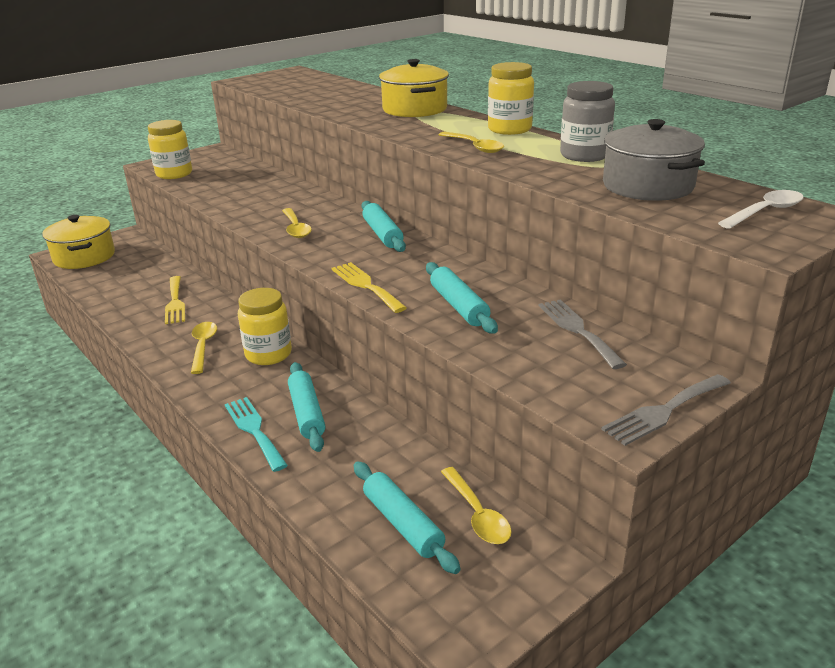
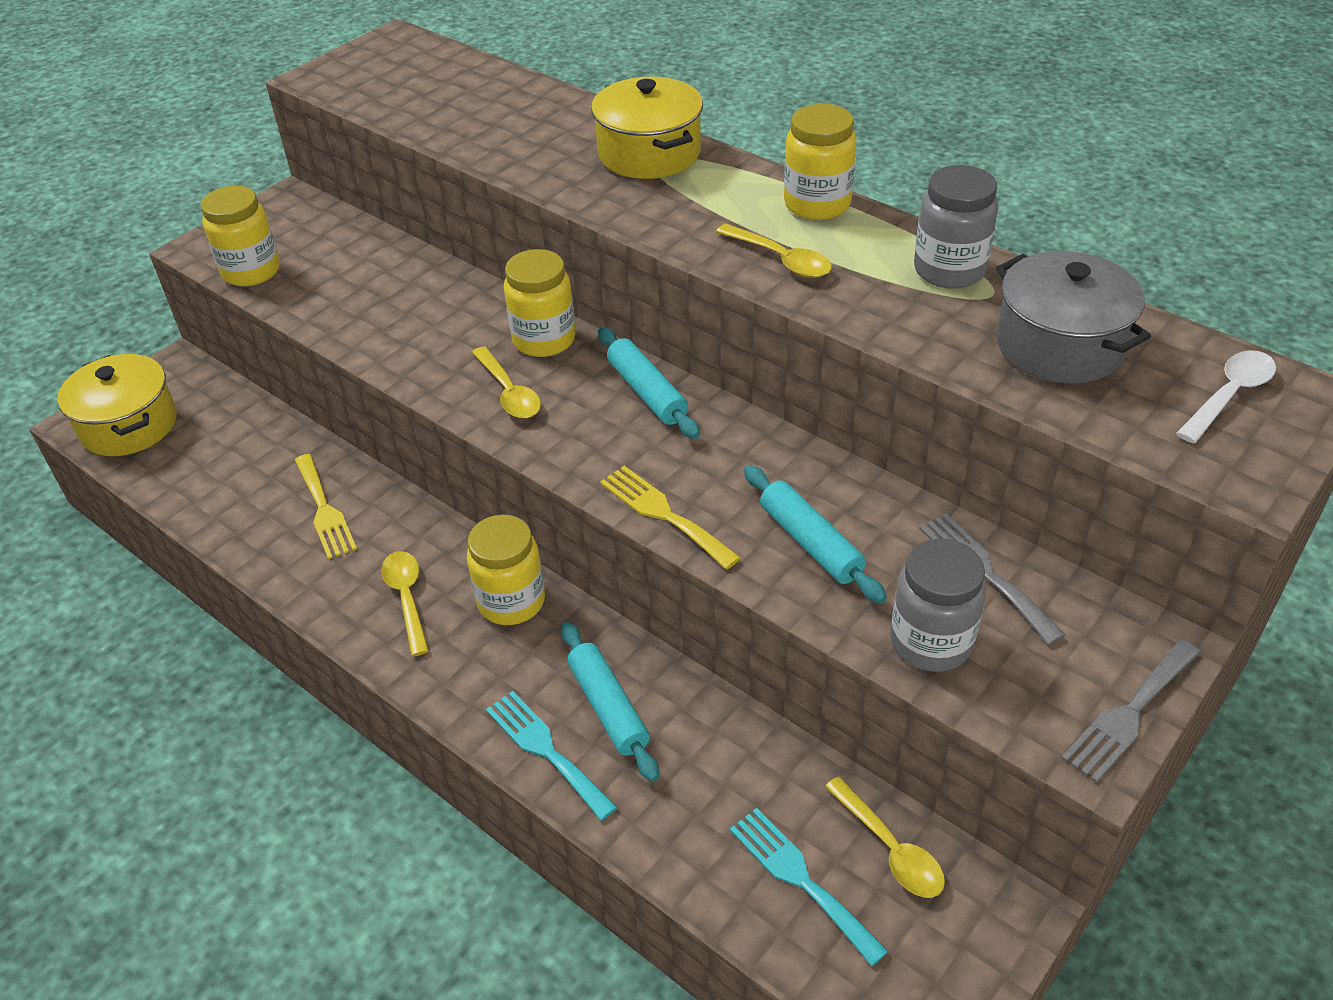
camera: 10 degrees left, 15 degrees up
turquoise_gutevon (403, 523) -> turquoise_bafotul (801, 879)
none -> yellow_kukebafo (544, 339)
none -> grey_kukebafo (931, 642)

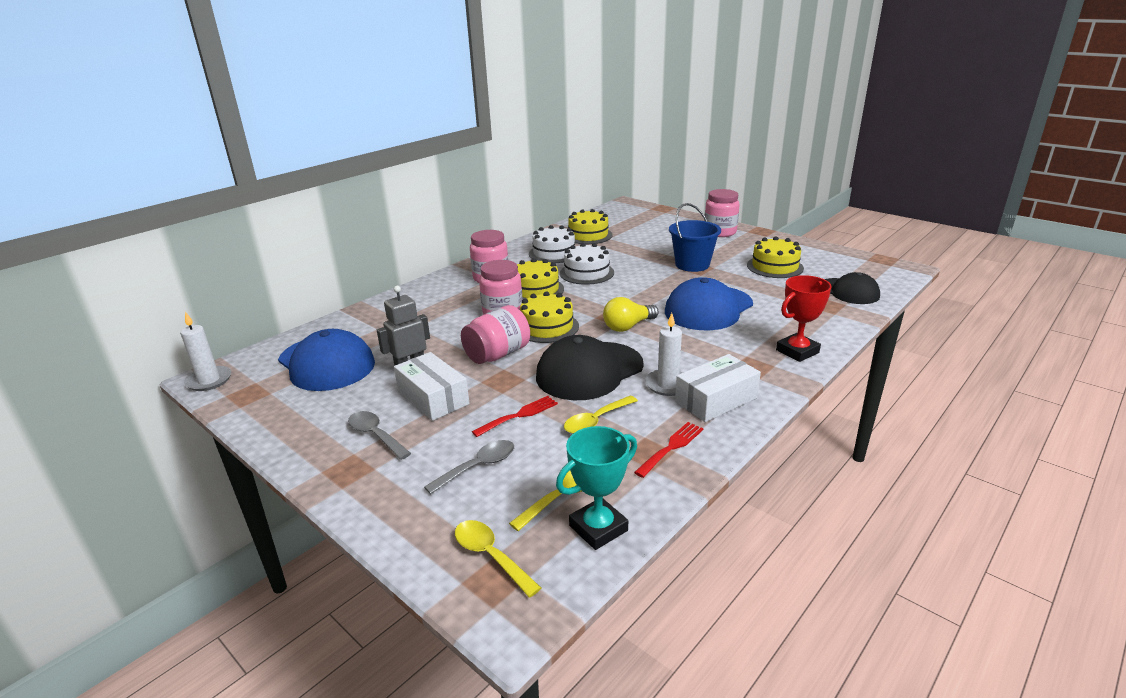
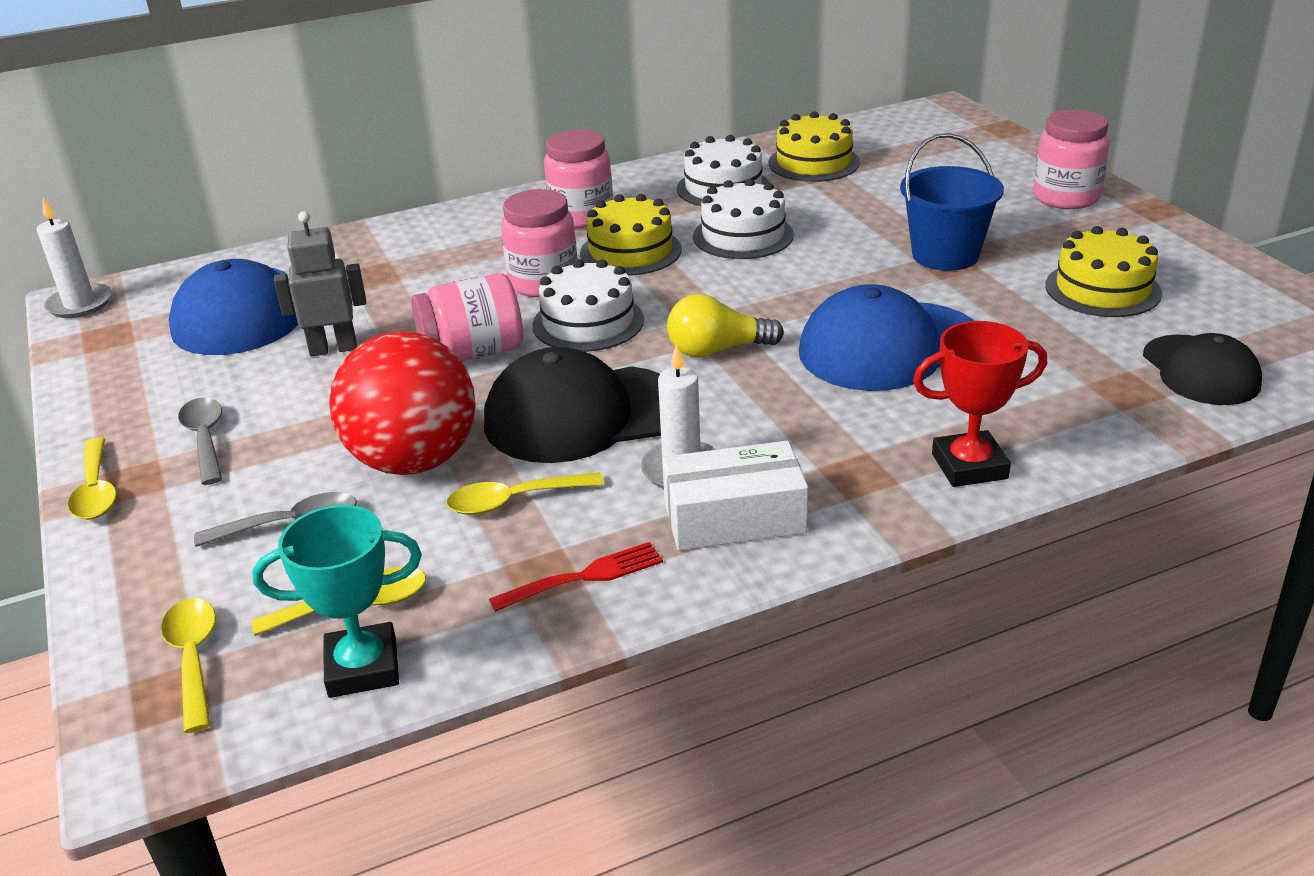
camera: 25 degrees right, 5 degrees up
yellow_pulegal (547, 327) -> white_pulegal (588, 322)
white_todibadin (433, 398) -> none
red_bafotul (519, 415) -> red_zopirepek (414, 461)
none -> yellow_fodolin (96, 490)

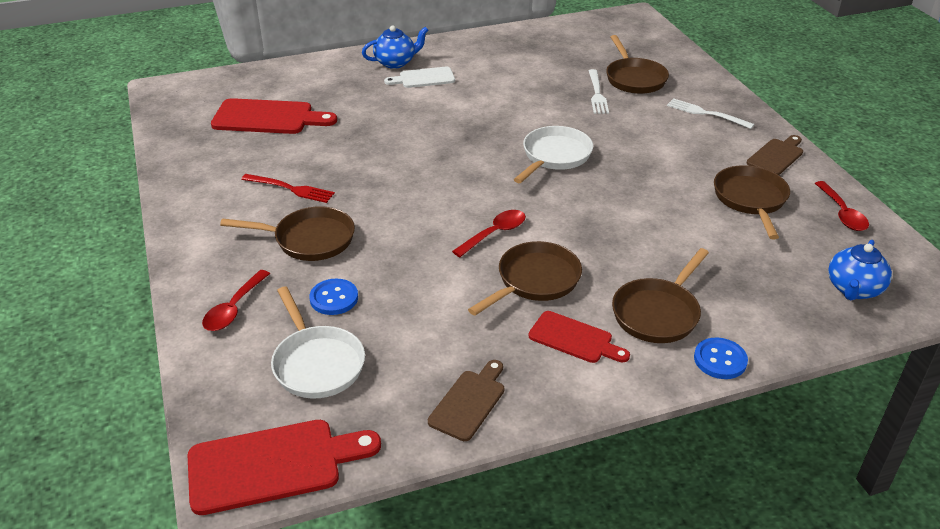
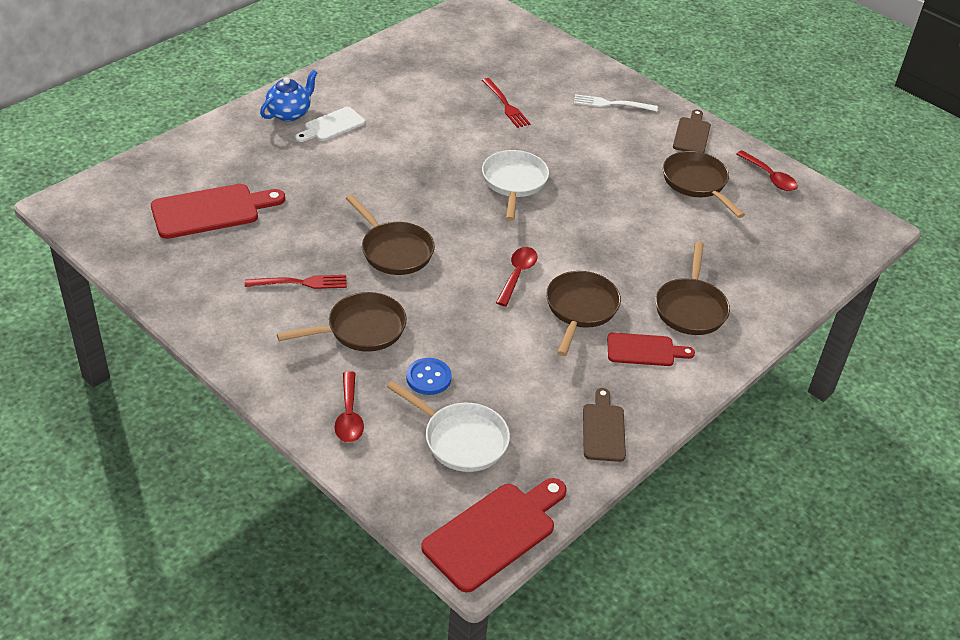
camera: 30 degrees left, 5 degrees up
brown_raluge (634, 79) -> brown_raluge (394, 250), relocated
white_bafotul (597, 94) -> red_bafotul (506, 105)
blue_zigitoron (853, 289) -> none
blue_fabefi (720, 360) -> none

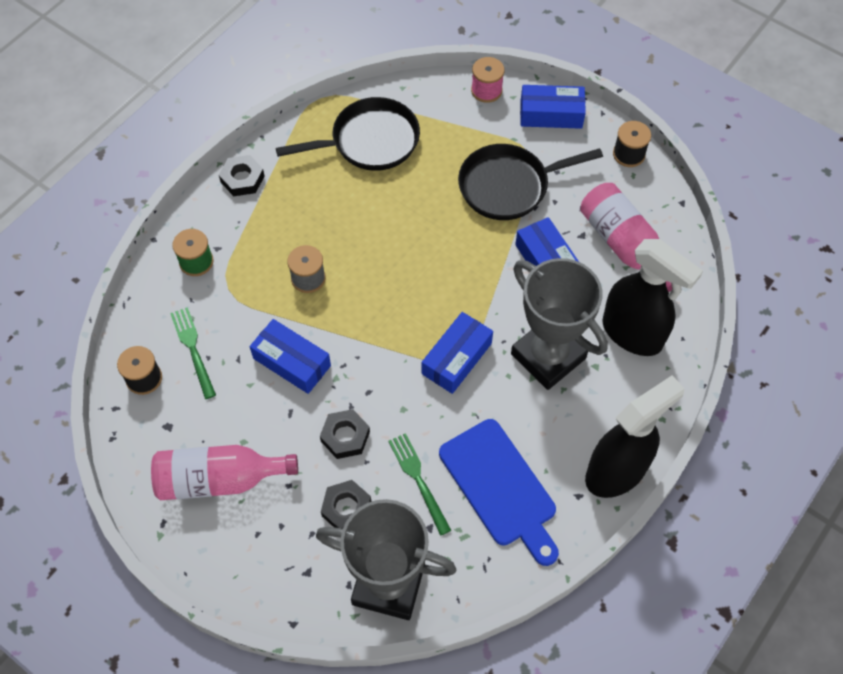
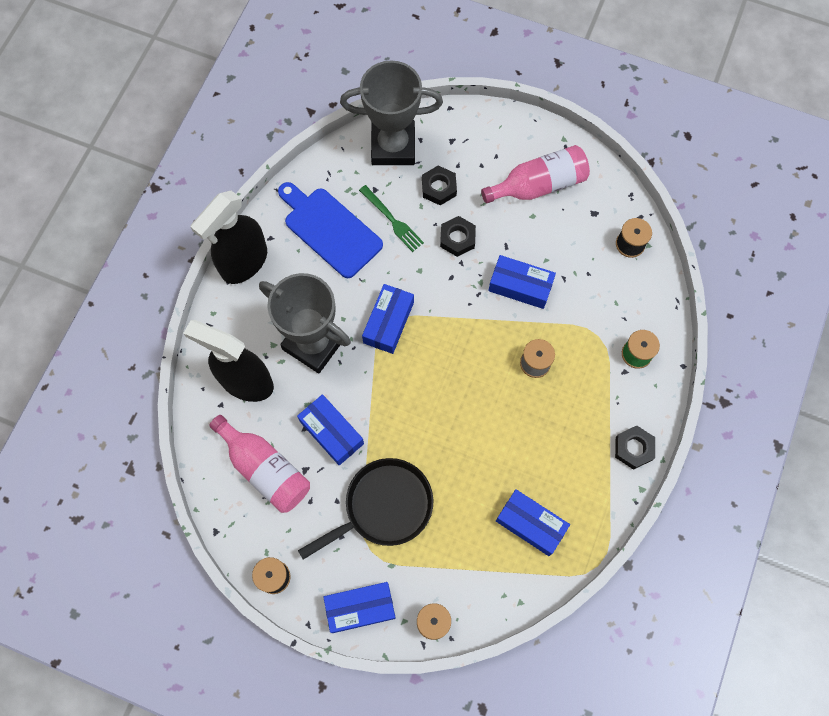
camera: 165 degrees right, 10 degrees up
black_raluge (370, 141) -> blue_todibadin (530, 524)
green_bafotul (192, 349) -> none

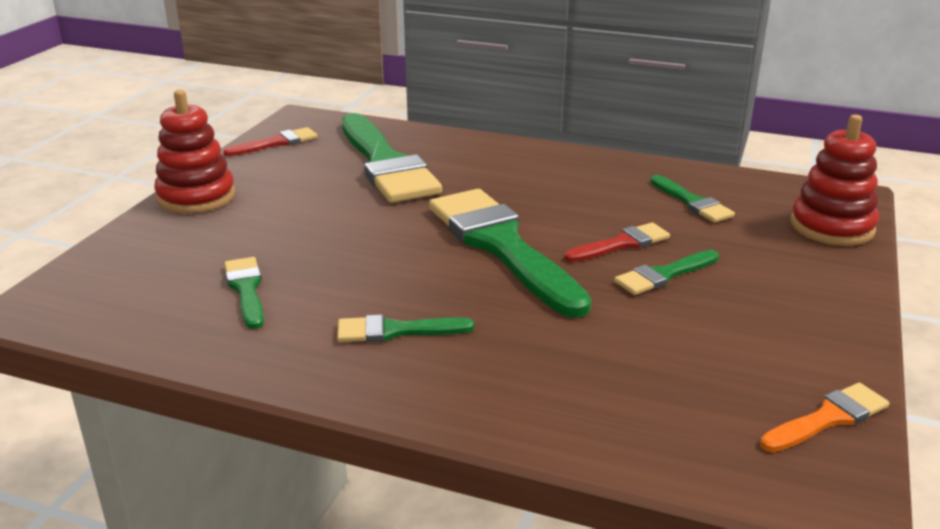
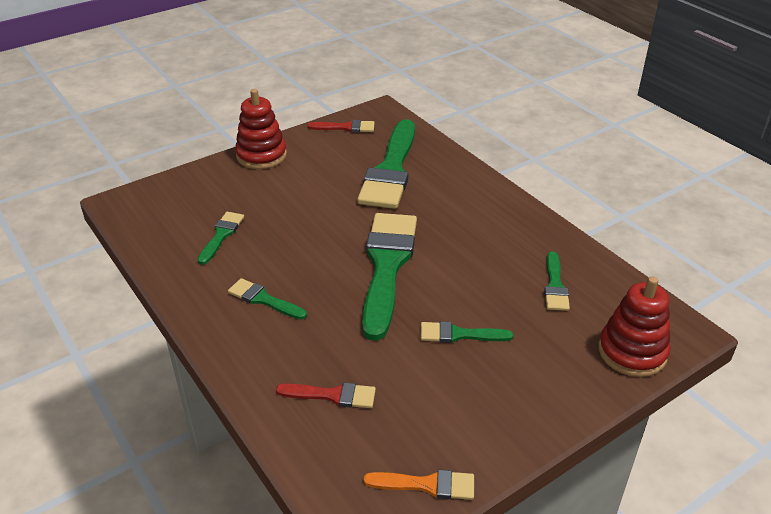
camera: 35 degrees right, 10 degrees up
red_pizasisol (621, 244) -> red_pizasisol (332, 395), relocated

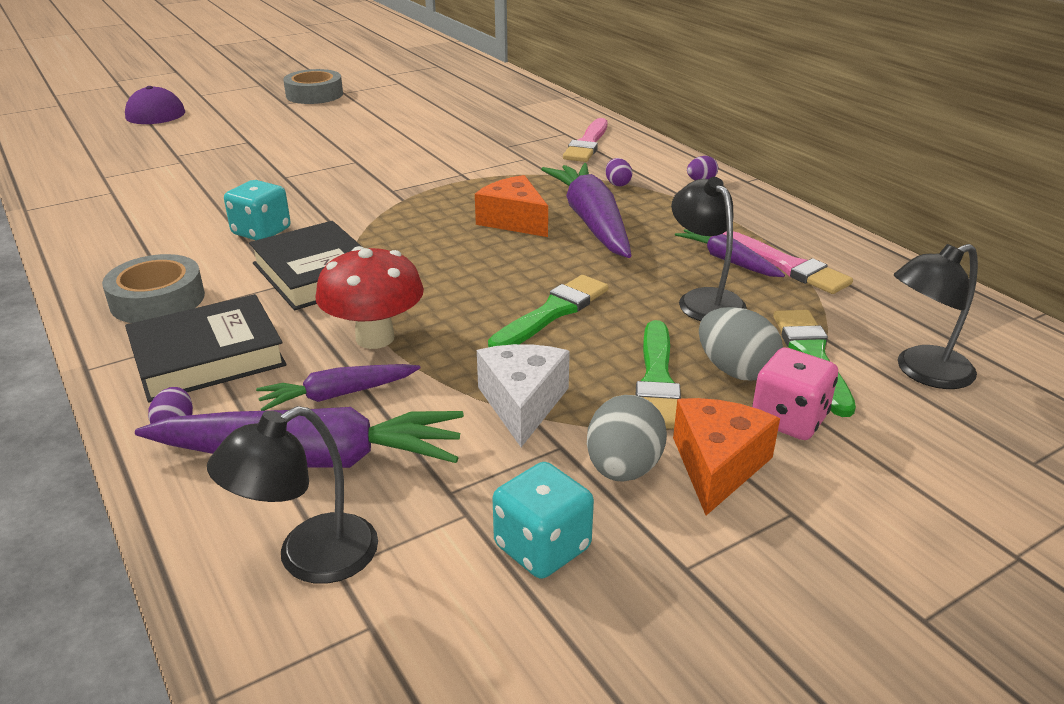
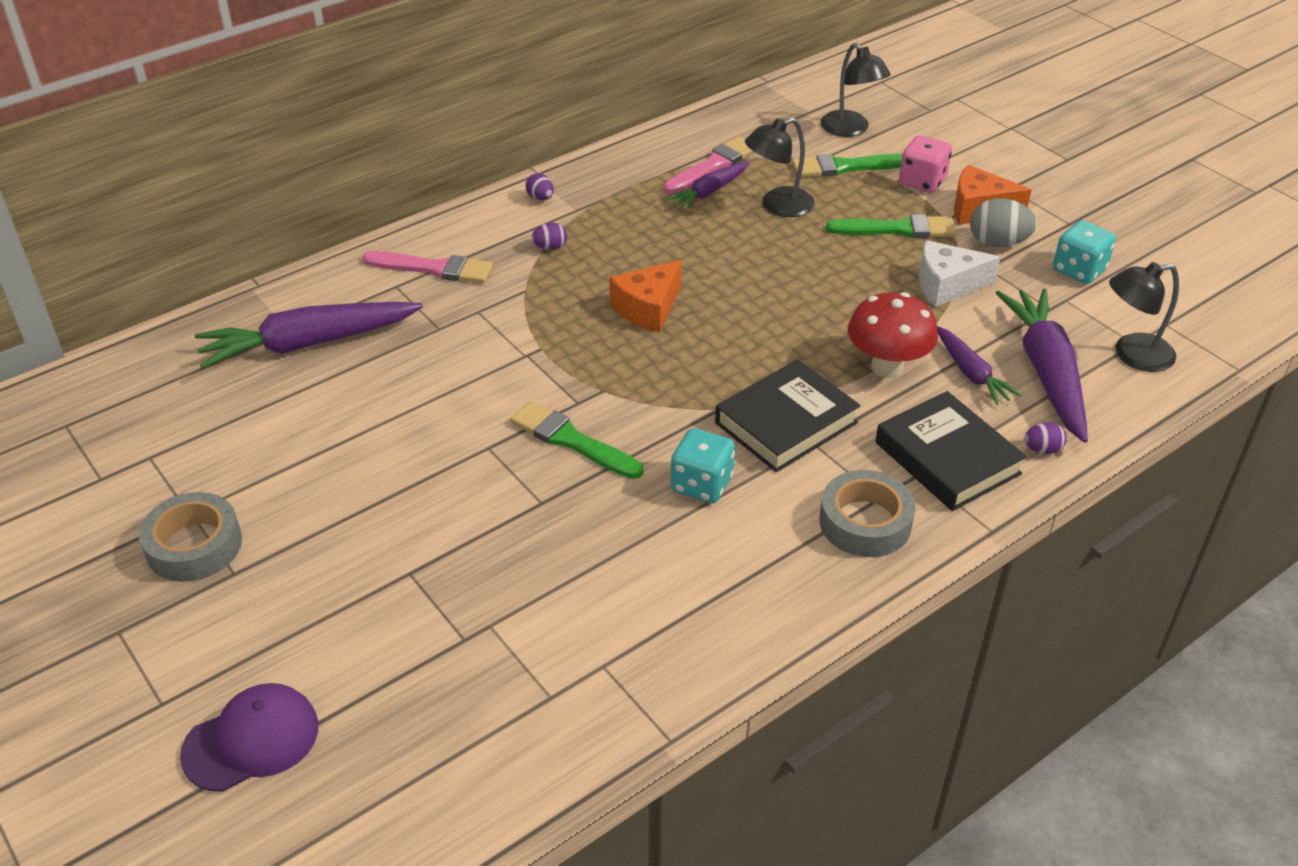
camera: 95 degrees left, 10 degrees up
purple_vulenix (591, 222) -> purple_vulenix (308, 344), relocated
green_pizasisol (552, 312) -> green_pizasisol (572, 440), relocated
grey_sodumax (735, 370) -> none
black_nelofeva (309, 558) -> black_nelofeva (1132, 355), 120 degrees clockwise

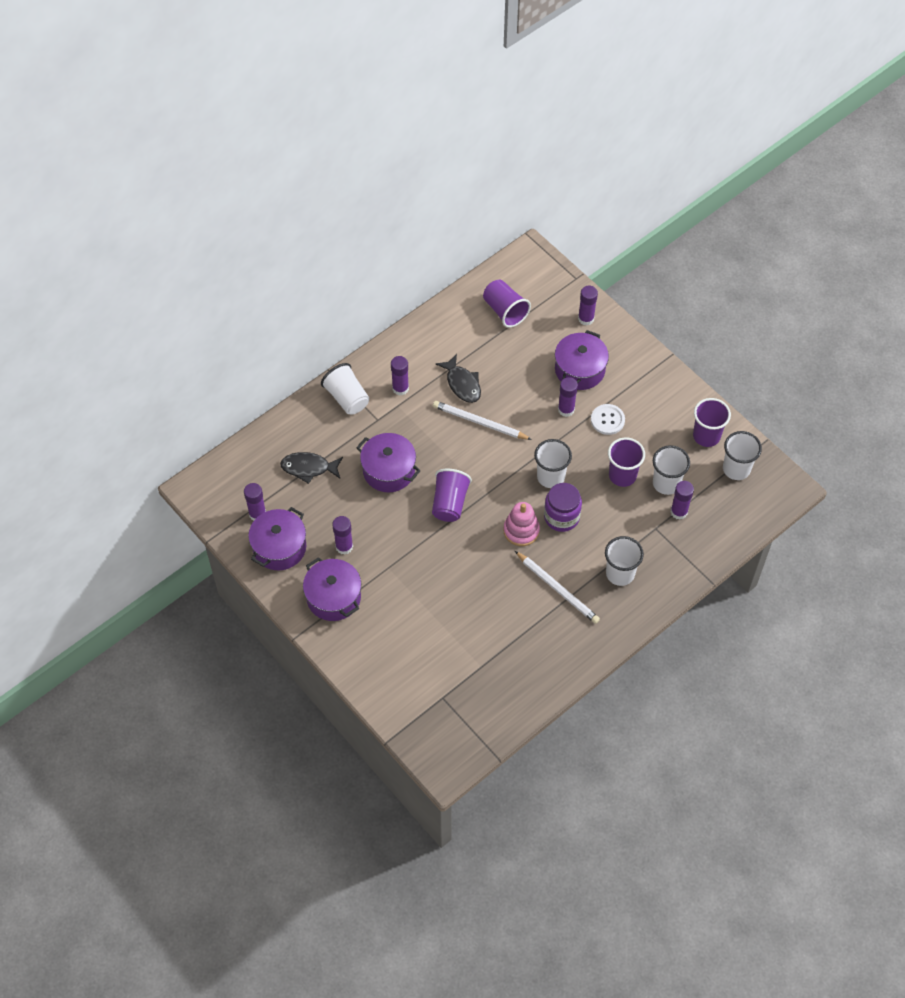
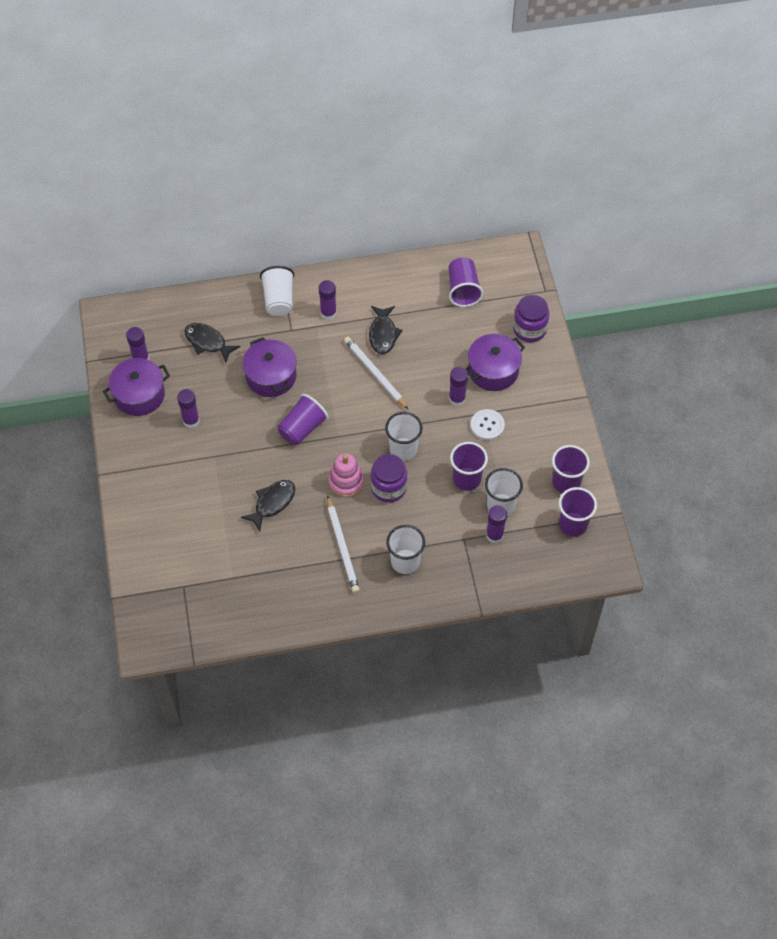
camera: 30 degrees right, 0 degrees up
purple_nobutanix (586, 318) -> purple_kukebafo (529, 329)
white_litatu (736, 469) -> purple_litatu (573, 524)
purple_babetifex (333, 597) -> none
none -> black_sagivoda (272, 503)

